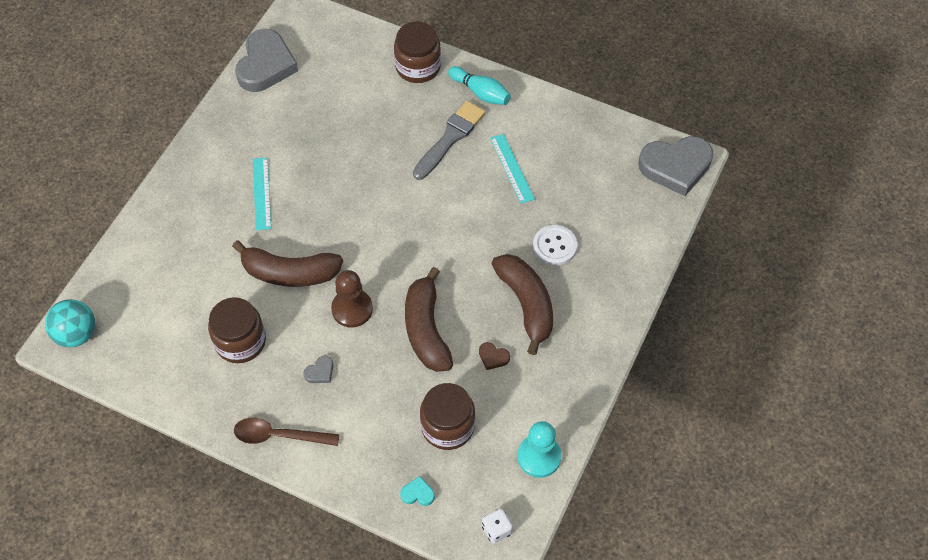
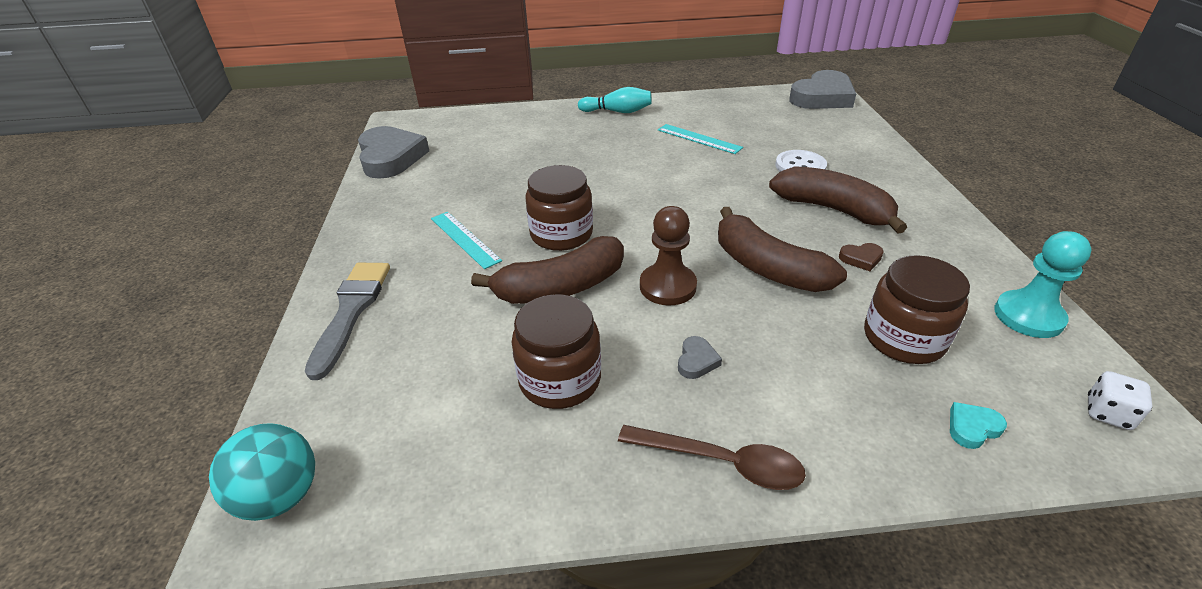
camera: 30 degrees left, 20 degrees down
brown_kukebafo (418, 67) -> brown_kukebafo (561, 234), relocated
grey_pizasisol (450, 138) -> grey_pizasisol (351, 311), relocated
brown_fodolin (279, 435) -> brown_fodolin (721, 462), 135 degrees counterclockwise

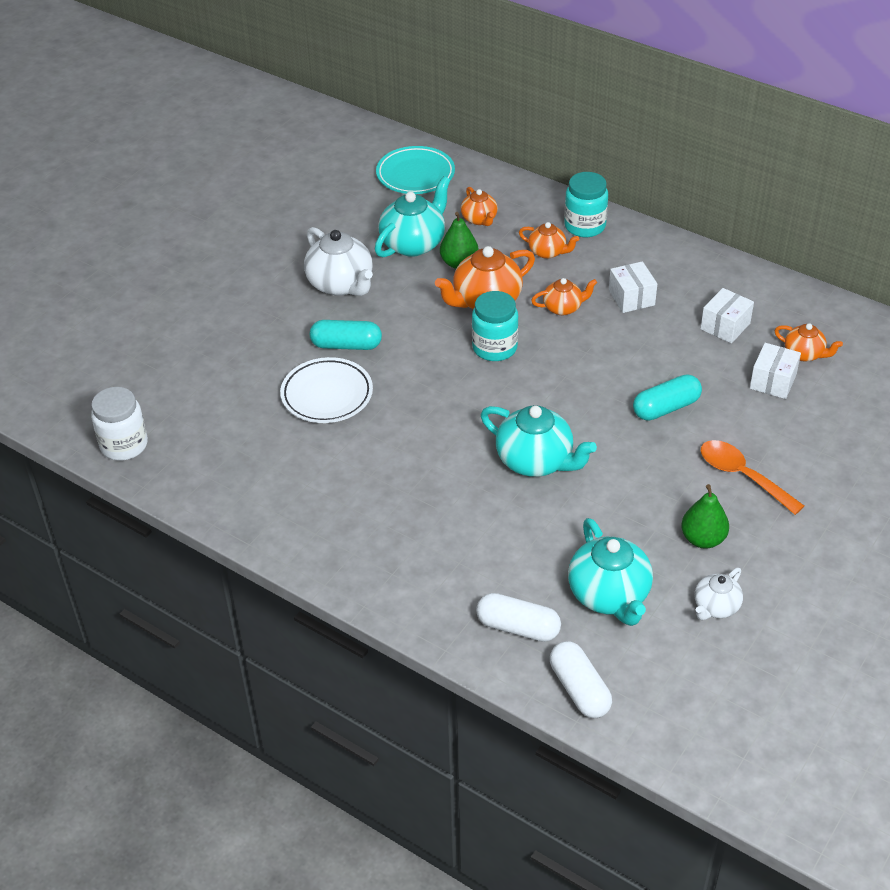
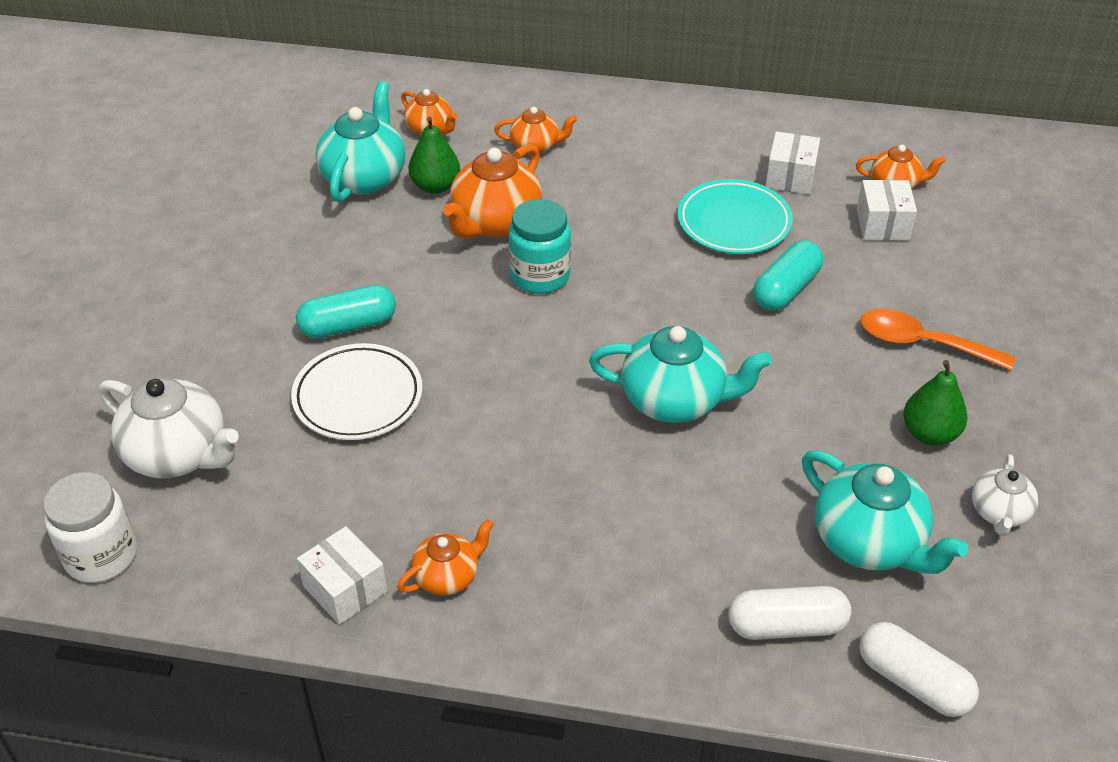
camera: 25 degrees left, 0 degrees up
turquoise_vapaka (415, 175) -> turquoise_vapaka (734, 222), relocated
turquoise_kukebafo (585, 226) -> none
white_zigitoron (341, 284) -> white_zigitoron (178, 454), relocated
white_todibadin (631, 298) -> white_todibadin (345, 589), relocated
orange_zigitoron (563, 308) -> orange_zigitoron (447, 576), relocated

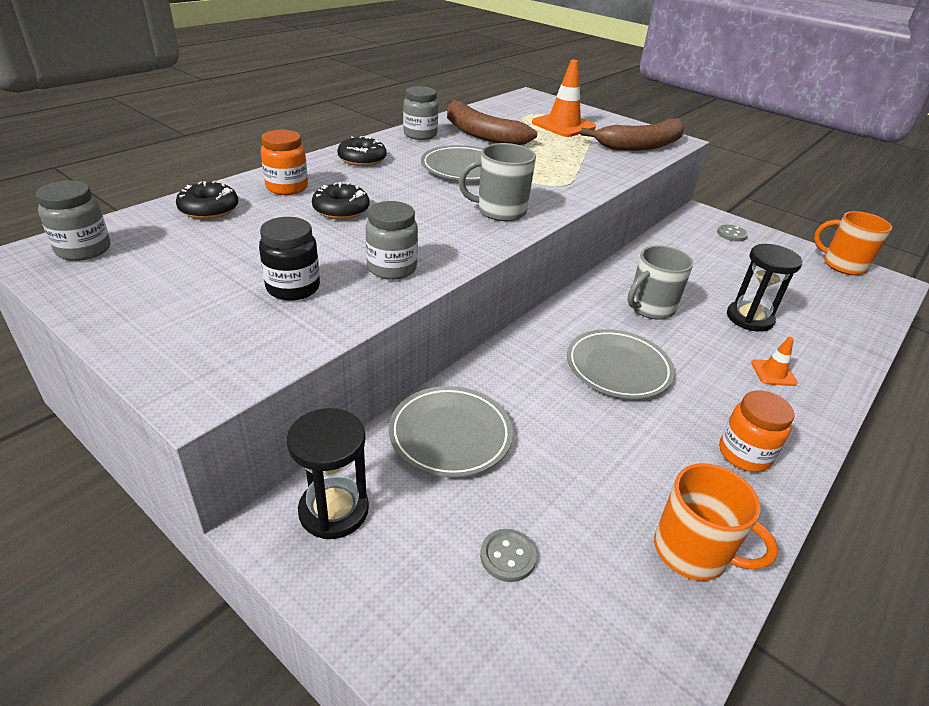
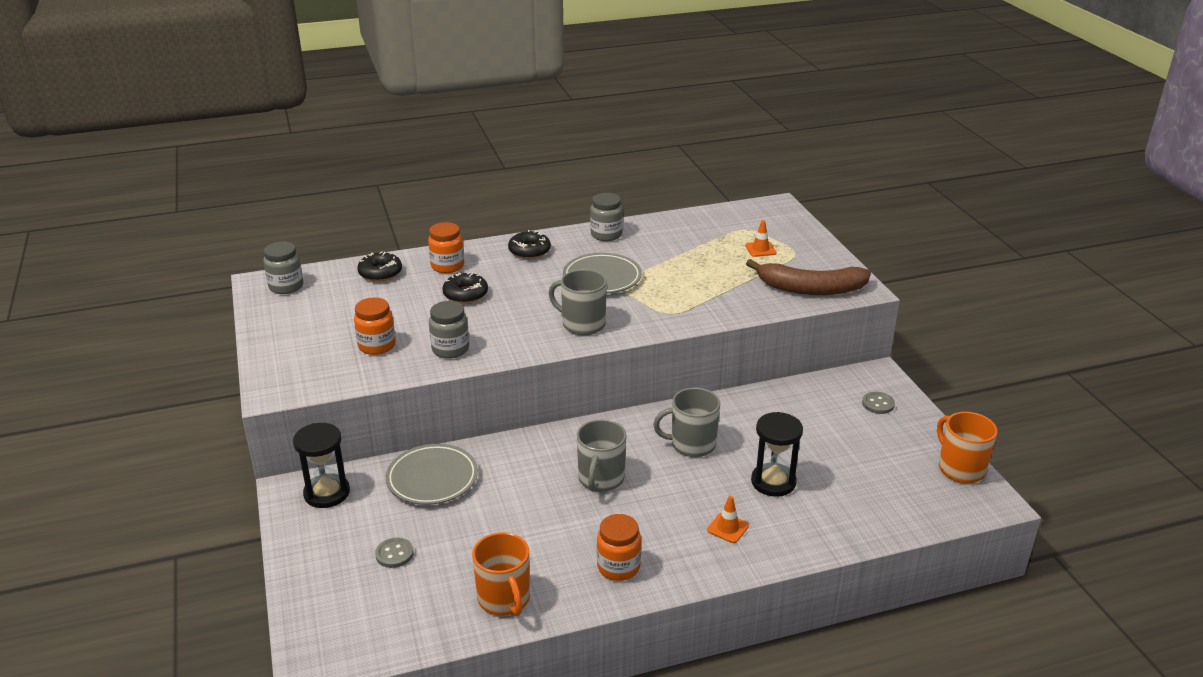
camera: 35 degrees right, 5 degrees down
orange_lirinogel (563, 125) -> orange_lirinogel (760, 249), x0.51
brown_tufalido (481, 134) -> none
black_kukebafo (293, 288) -> orange_kukebafo (377, 346)
grey_vapaka (618, 368) -> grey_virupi (601, 479)

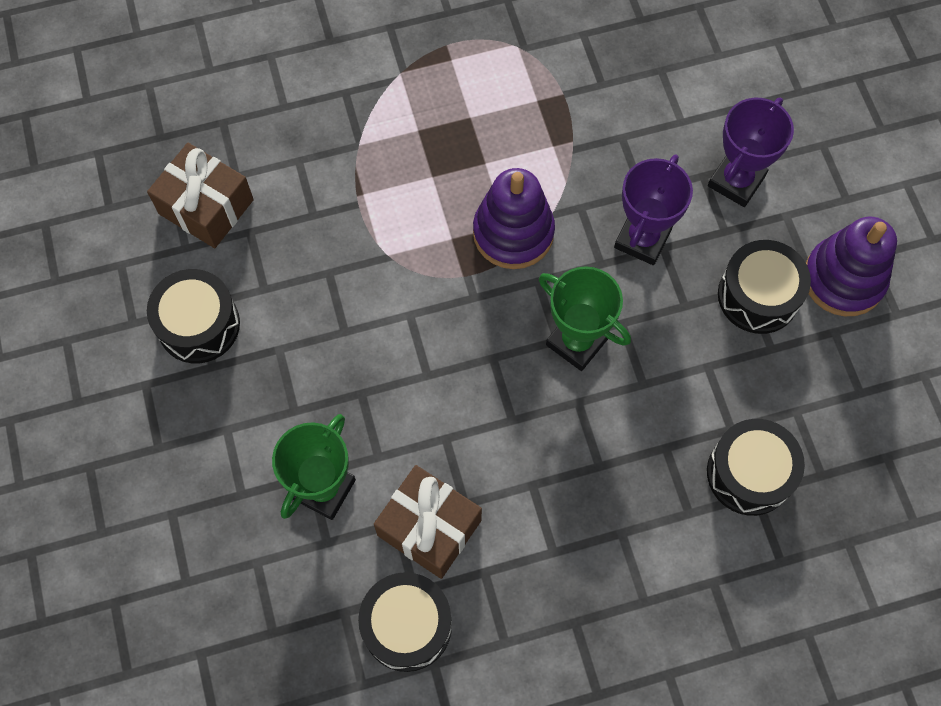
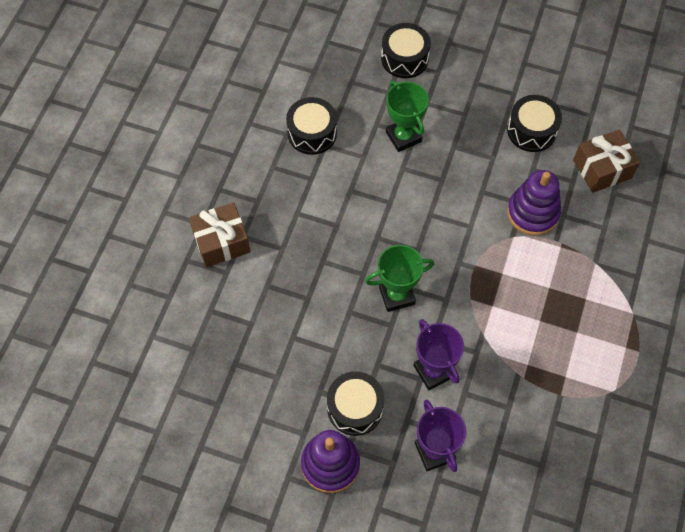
camera: 125 degrees right, 5 degrees down
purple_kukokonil (513, 233) -> purple_kukokonil (533, 213), relocated
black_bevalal (749, 473) -> black_bevalal (404, 58), relocated
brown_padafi (429, 528) -> brown_padafi (221, 242), relocated

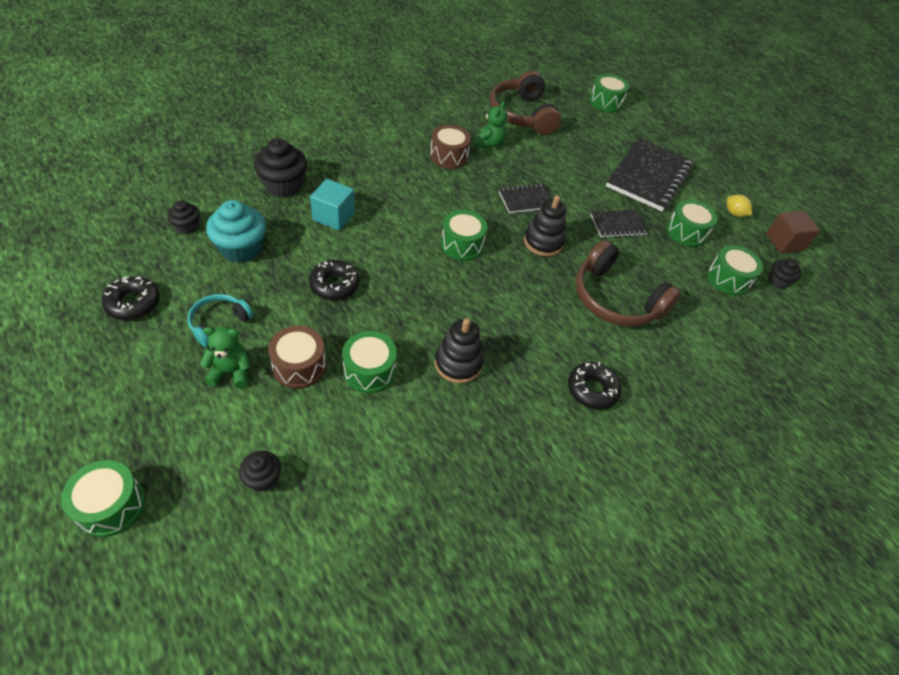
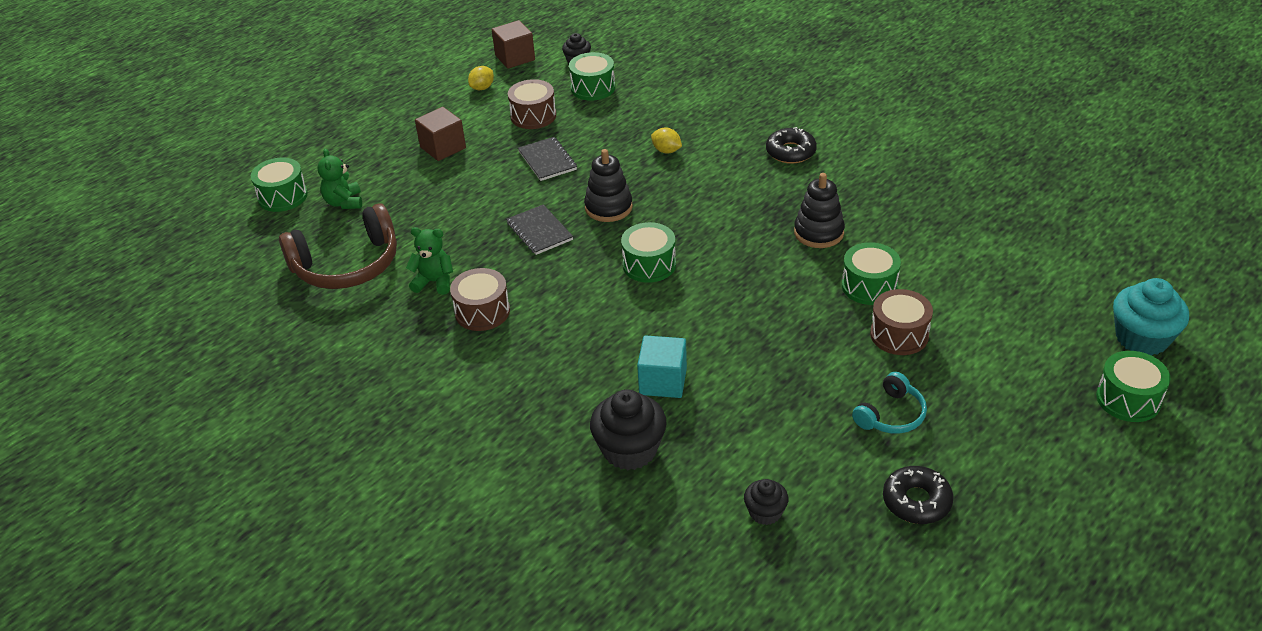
camera: 95 degrees left, 10 degrees down
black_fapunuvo (648, 176) -> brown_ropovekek (443, 148)
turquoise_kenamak (241, 248) -> turquoise_kenamak (1142, 338), relocated
green_bevalal (686, 232) -> brown_bevalal (533, 116)
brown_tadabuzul (615, 299) -> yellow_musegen (666, 151)
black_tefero (334, 285) -> none
turquoise_tadabuzul (219, 323) -> turquoise_tadabuzul (891, 415), 75 degrees counterclockwise
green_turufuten (231, 372) -> green_turufuten (344, 202), relocated
black_kenamak (263, 478) -> none

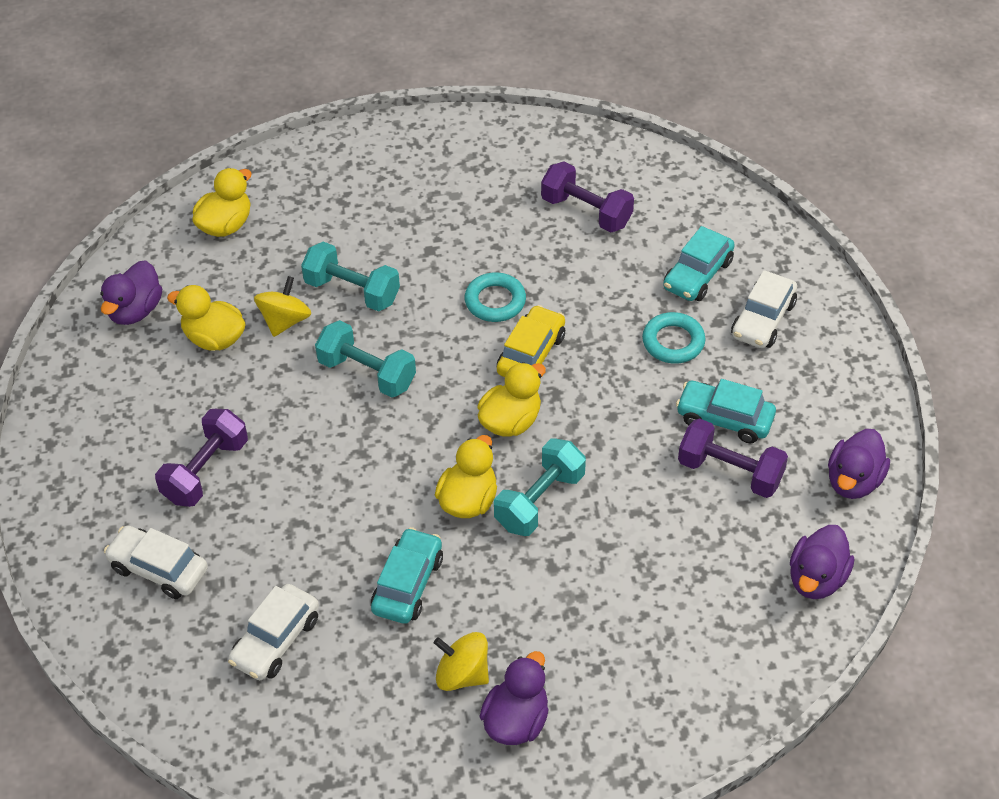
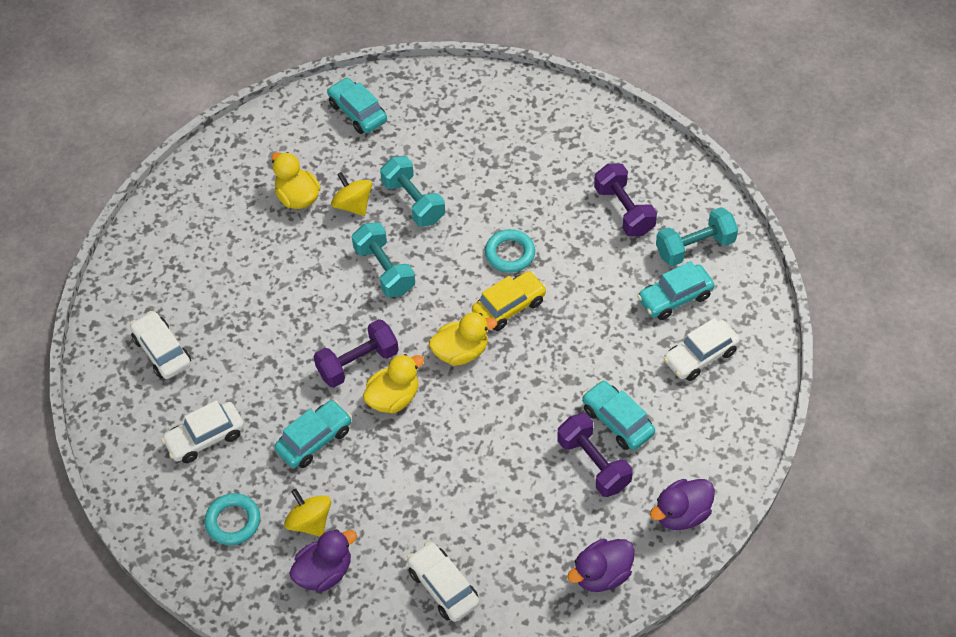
camera: 30 degrees right, 5 degrees up
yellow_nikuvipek (225, 225) -> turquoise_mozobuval (357, 112)
purple_nikuvipek (135, 310) -> none
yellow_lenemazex (285, 321) -> yellow_lenemazex (353, 205), 90 degrees counterclockwise
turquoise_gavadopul (673, 342) -> turquoise_gavadopul (233, 521), relocated
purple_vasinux (205, 471) -> purple_vasinux (358, 363), relocated
turquoise_vasinux (539, 501) -> turquoise_vasinux (695, 247), relocated
none -> white_mozobuval (443, 587)

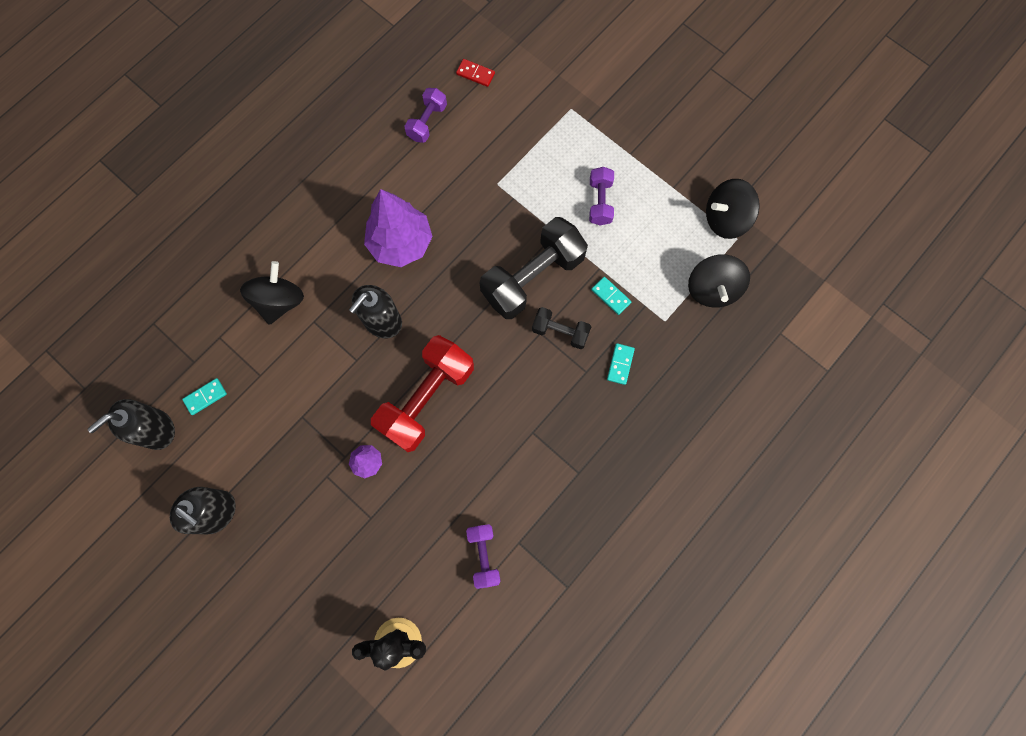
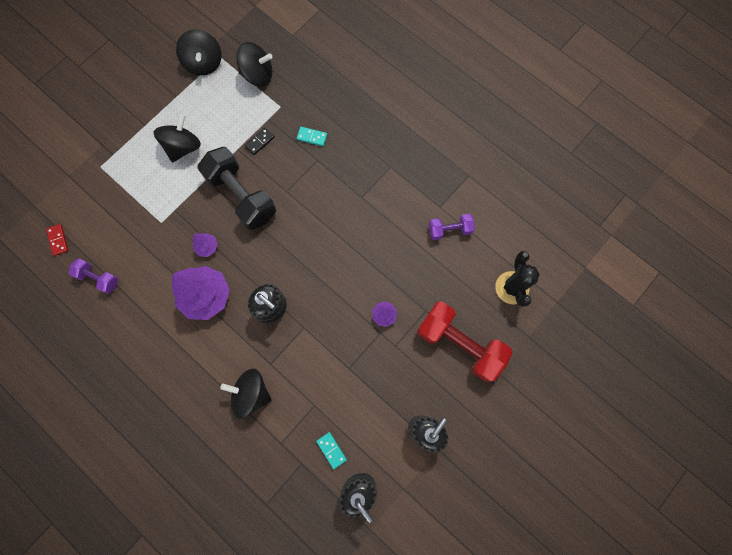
camera: 90 degrees left, 0 degrees up
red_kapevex (475, 74) -> red_kapevex (58, 240), 45 degrees counterclockwise
purple_vasinux (600, 202) -> black_lenemazex (183, 147)
turquoise_kapevex (611, 296) -> black_kapevex (260, 142)
black_vasinux (560, 332) -> none
red_vasinux (426, 398) -> red_vasinux (459, 344), relocated
none -> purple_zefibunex (207, 247)

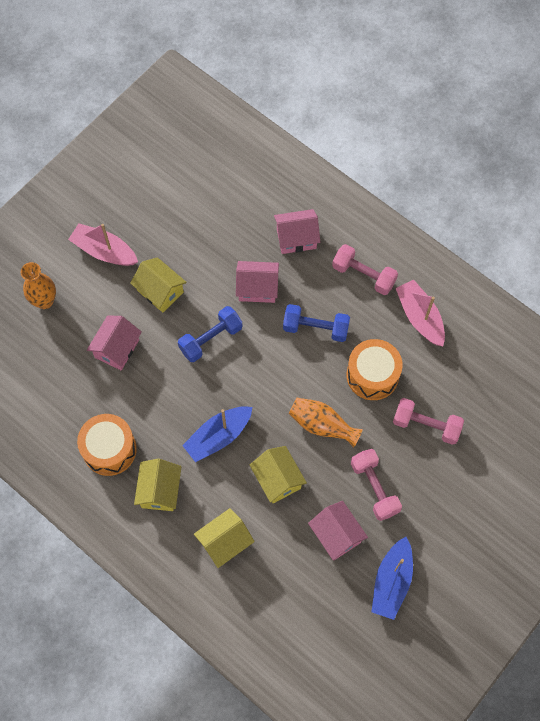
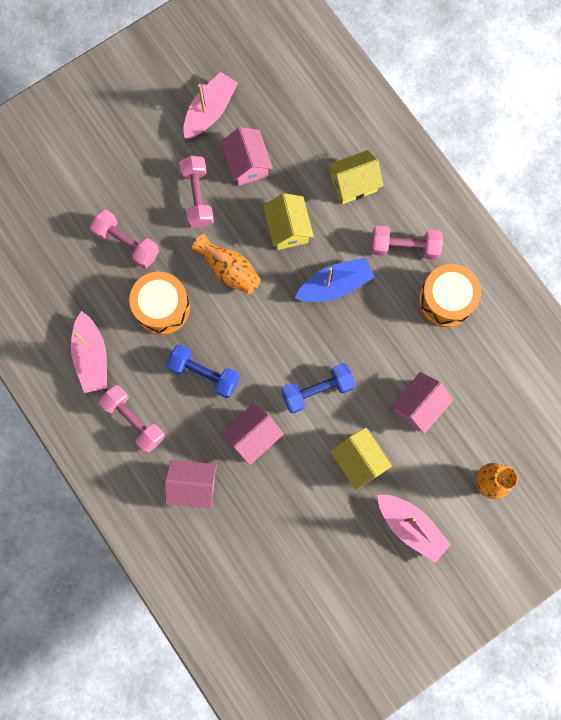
camera: 165 degrees left, 10 degrees up
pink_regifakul (257, 288) -> pink_regifakul (252, 436), 60 degrees counterclockwise
yellow_regifakul (160, 490) -> pink_vasinux (404, 247)
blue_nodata (391, 581) -> pink_nodata (210, 111)

